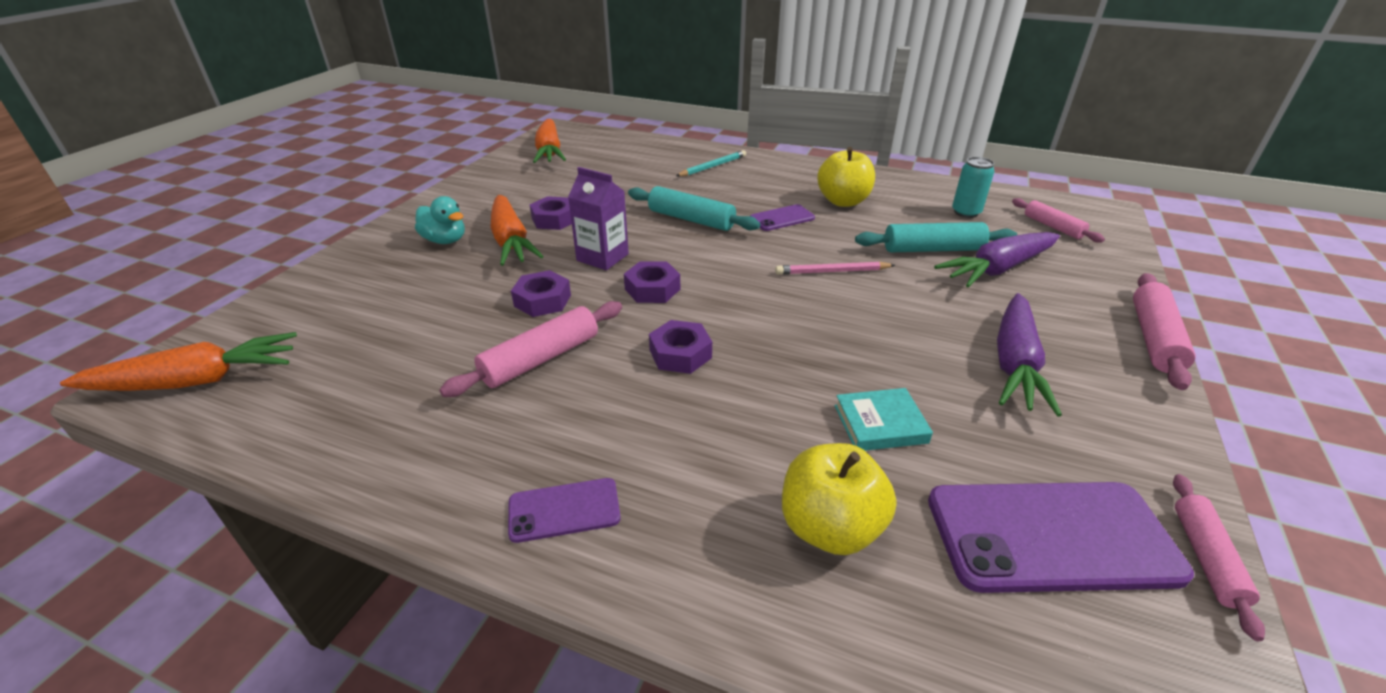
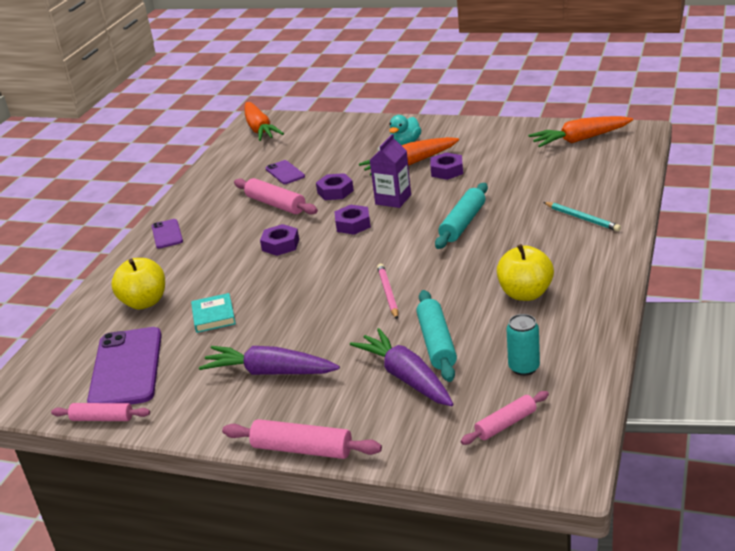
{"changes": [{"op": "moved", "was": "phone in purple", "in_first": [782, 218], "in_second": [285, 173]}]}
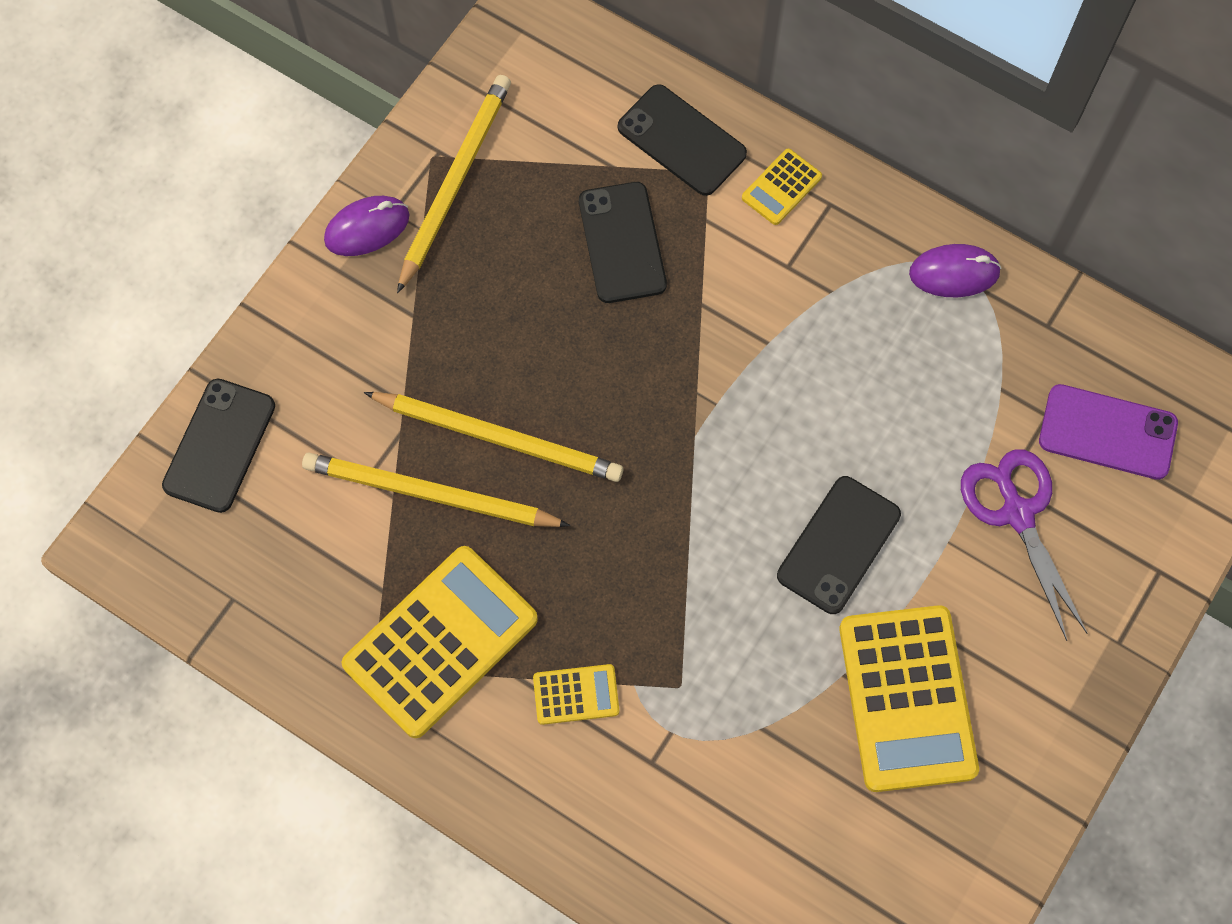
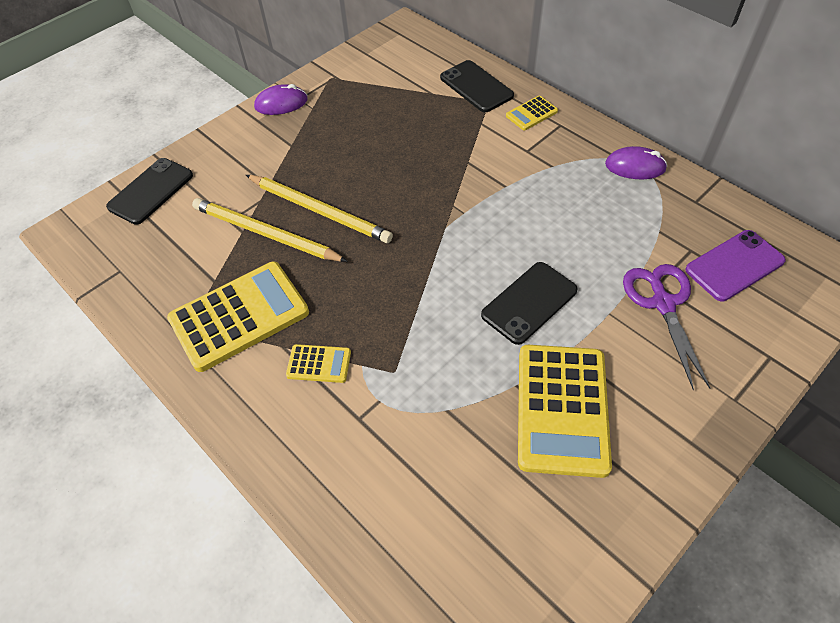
{"changes": [{"op": "removed", "was": "pencil in yellow", "in_first": [455, 182]}, {"op": "removed", "was": "phone in ebony", "in_first": [622, 243]}, {"op": "turned", "was": "phone in purple", "in_first": [1107, 432], "in_second": [734, 265], "clockwise": -60}]}
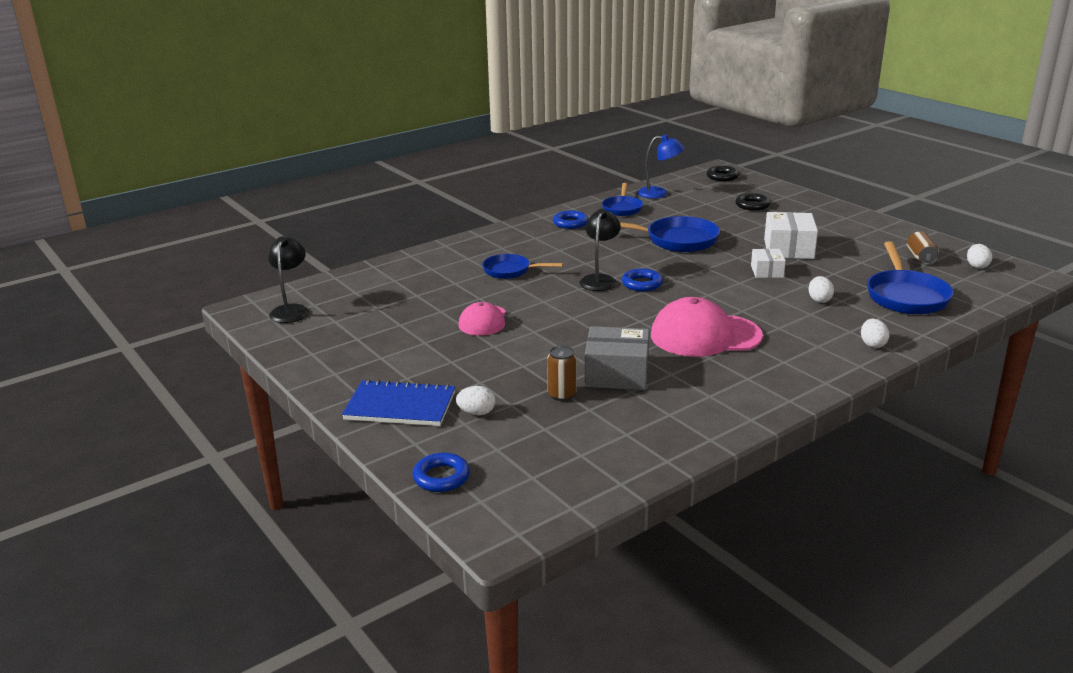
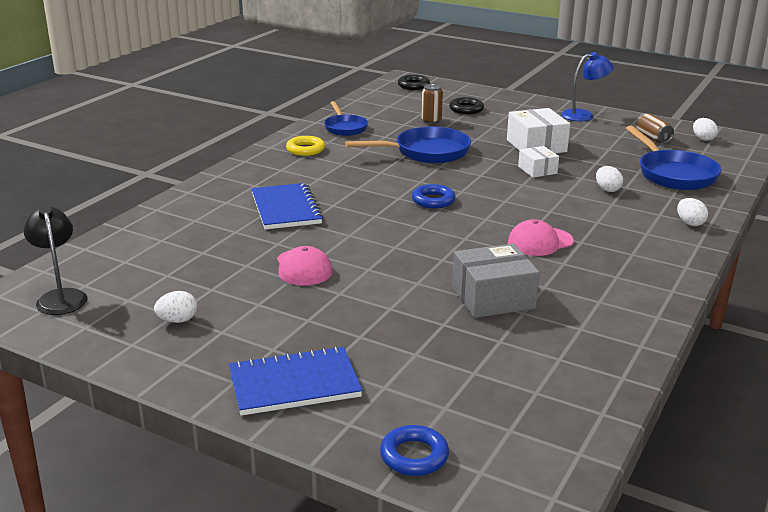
{"changes": [{"op": "moved", "was": "toy egg in pure white", "in_first": [476, 413], "in_second": [177, 320]}, {"op": "replaced", "was": "pan in royal blue", "now": "notebook in royal blue", "in_first": [510, 271], "in_second": [286, 209]}, {"op": "moved", "was": "tin in brown", "in_first": [562, 395], "in_second": [431, 120]}, {"op": "recoloured", "was": "ring in royal blue", "now": "ring in yellow", "in_first": [570, 223], "in_second": [305, 149]}, {"op": "removed", "was": "desk lamp in ebony", "in_first": [600, 280]}, {"op": "moved", "was": "desk lamp in royal blue", "in_first": [659, 193], "in_second": [583, 115]}, {"op": "resized", "was": "cap in rose-pink", "in_first": [705, 335], "in_second": [540, 242], "ratio": 0.59}]}
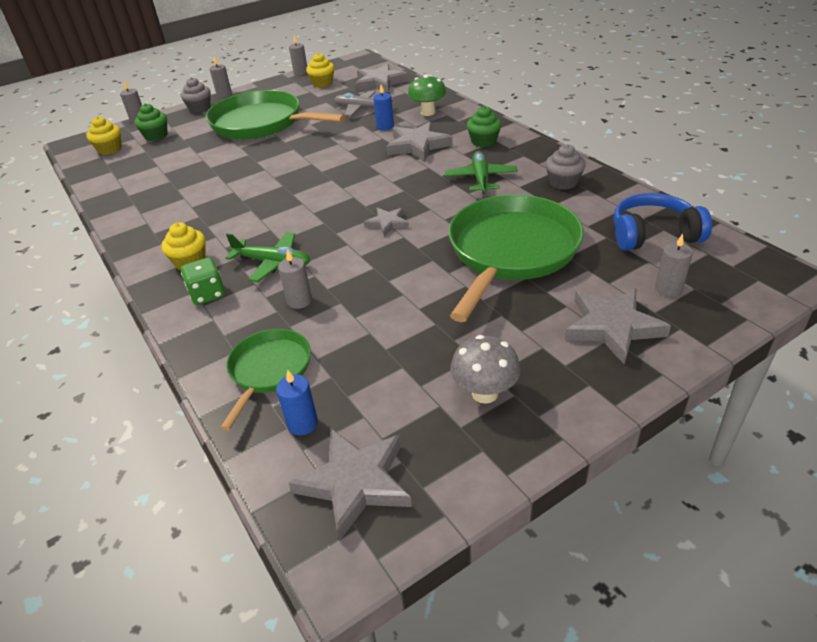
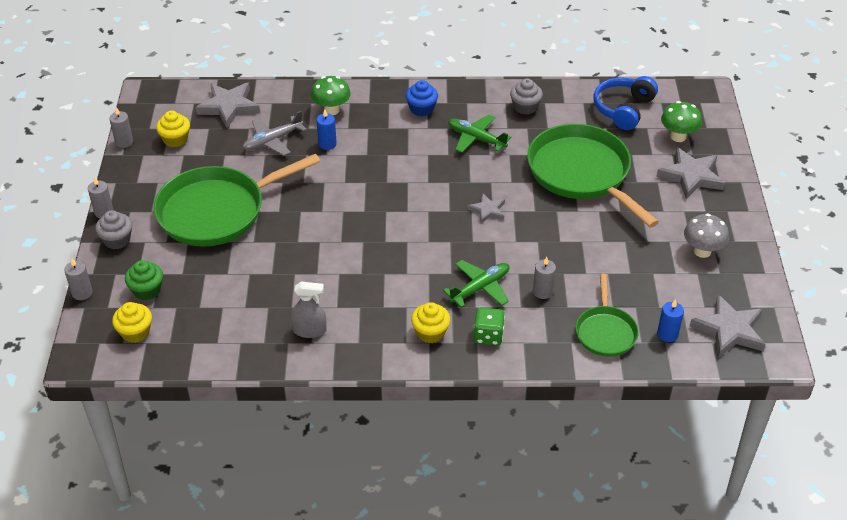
{"changes": [{"op": "turned", "was": "pan in emerald", "in_first": [269, 370], "in_second": [605, 332], "clockwise": -135}, {"op": "removed", "was": "five-pointed star in ash-grey", "in_first": [418, 145]}, {"op": "recoloured", "was": "fairy cake in emerald", "now": "fairy cake in royal blue", "in_first": [483, 141], "in_second": [421, 109]}, {"op": "replaced", "was": "wax candle in ash-grey", "now": "mushroom in emerald", "in_first": [668, 289], "in_second": [678, 137]}, {"op": "added", "now": "spray cleaner in ash-grey", "in_second": [309, 330]}]}
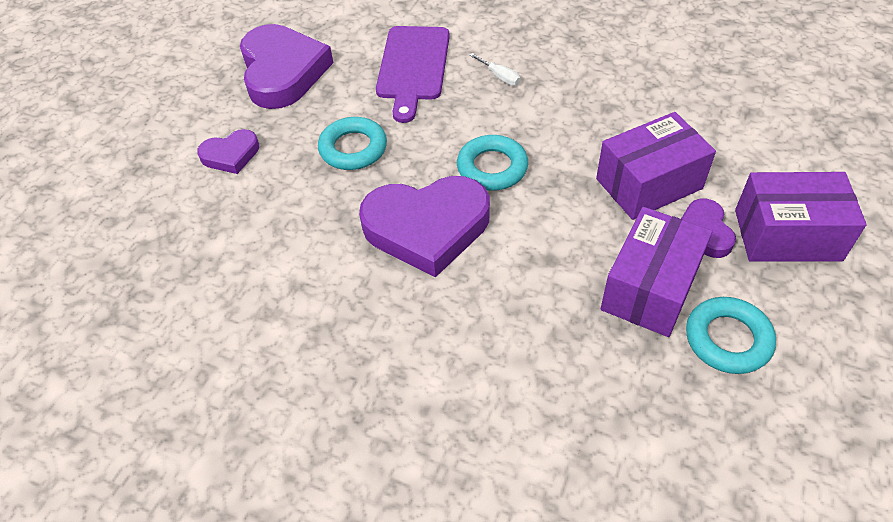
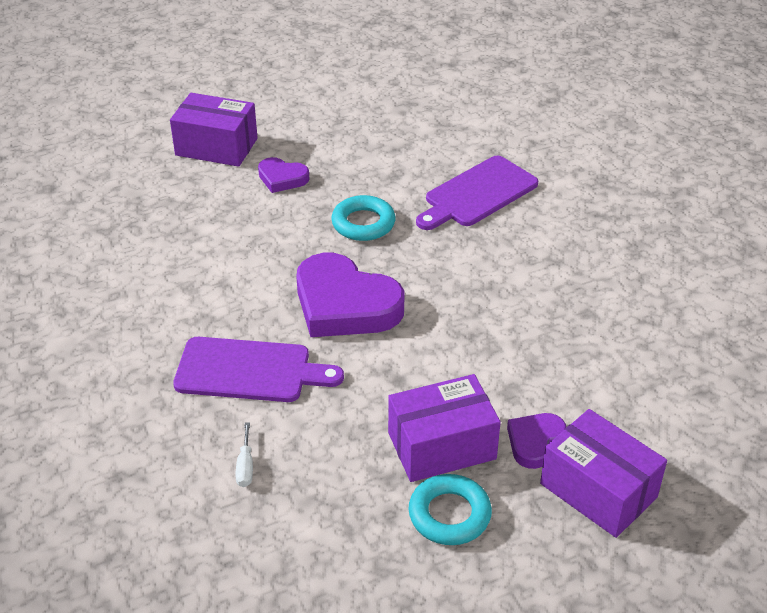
{"changes": [{"op": "removed", "was": "heart in purple", "in_first": [283, 72]}, {"op": "removed", "was": "ring in aqua", "in_first": [492, 168]}, {"op": "moved", "was": "hand screwdriver in pure white", "in_first": [500, 77], "in_second": [245, 466]}, {"op": "moved", "was": "parcel in purple", "in_first": [649, 183], "in_second": [216, 147]}, {"op": "added", "now": "bread board in purple", "in_second": [250, 370]}]}
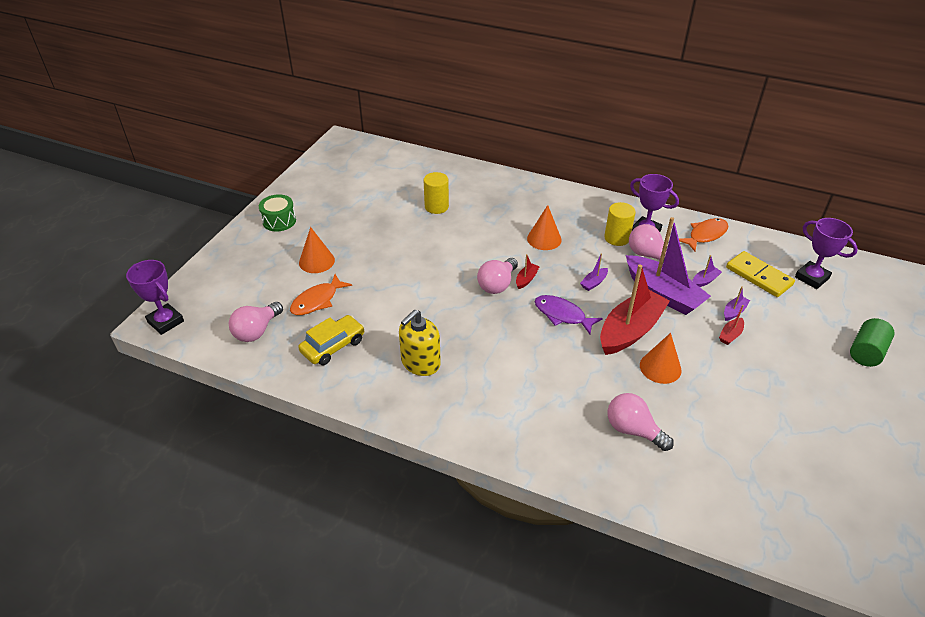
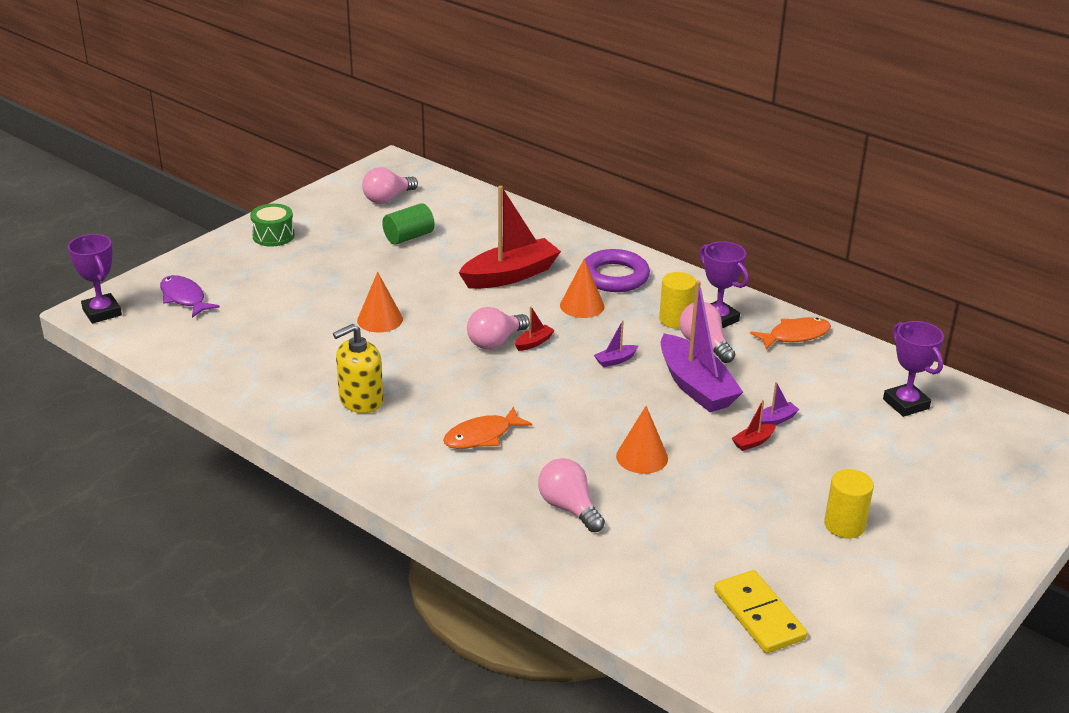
{"changes": [{"op": "moved", "was": "bulb in rose-pink", "in_first": [257, 331], "in_second": [387, 199]}, {"op": "moved", "was": "toy fish in bright orange", "in_first": [317, 301], "in_second": [482, 436]}, {"op": "removed", "was": "car in yellow", "in_first": [333, 346]}, {"op": "moved", "was": "cone in bright orange", "in_first": [316, 261], "in_second": [380, 319]}, {"op": "moved", "was": "solid cylinder in yellow", "in_first": [436, 207], "in_second": [844, 525]}, {"op": "moved", "was": "toy fish in purple", "in_first": [562, 315], "in_second": [184, 298]}, {"op": "moved", "was": "boat in scarlet", "in_first": [630, 330], "in_second": [510, 275]}, {"op": "removed", "was": "boat in purple", "in_first": [704, 281]}, {"op": "moved", "was": "domino in yellow", "in_first": [759, 276], "in_second": [759, 615]}, {"op": "moved", "was": "solid cylinder in emerald", "in_first": [866, 352], "in_second": [409, 237]}, {"op": "added", "now": "ring in purple", "in_second": [614, 276]}]}
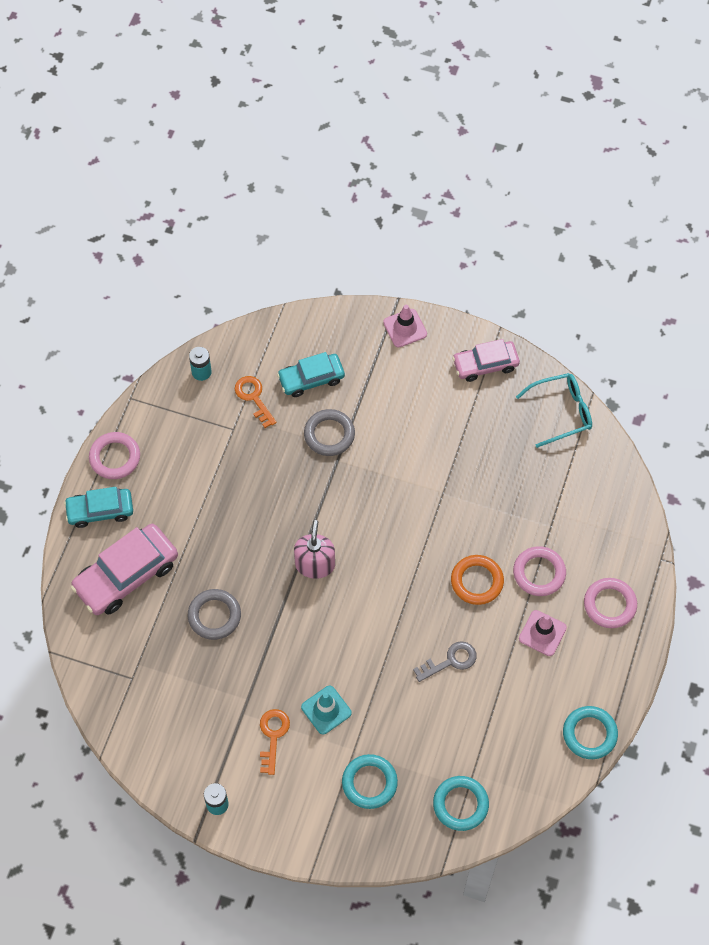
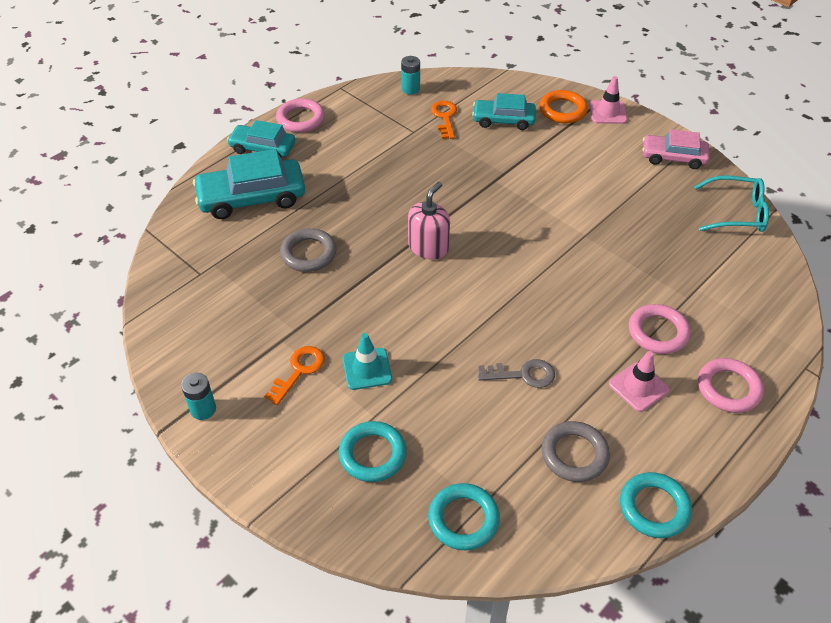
{"changes": [{"op": "recoloured", "was": "car in rose-pink", "now": "car in aqua", "in_first": [126, 575], "in_second": [252, 198]}, {"op": "moved", "was": "ring in ash-grey", "in_first": [329, 434], "in_second": [574, 454]}, {"op": "moved", "was": "ring in bright orange", "in_first": [477, 581], "in_second": [563, 110]}]}
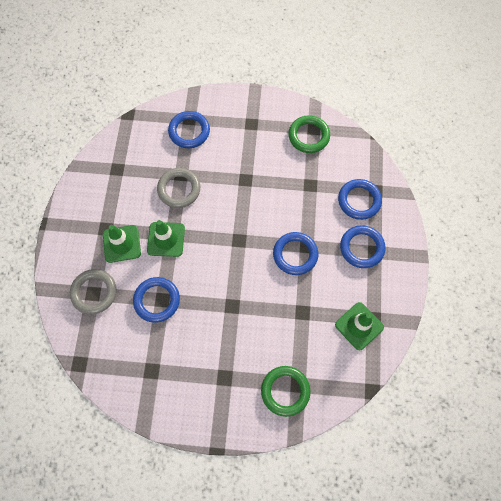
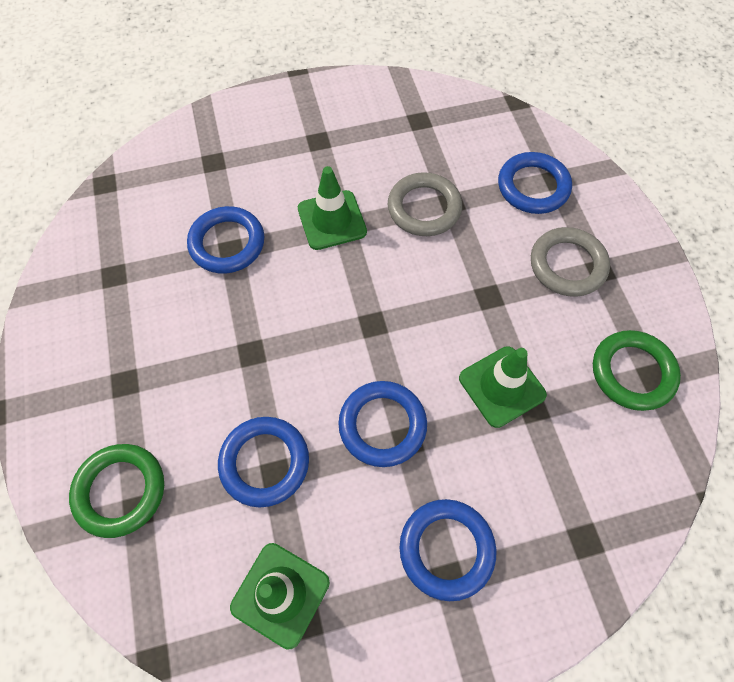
{"changes": [{"op": "moved", "was": "ring in ash-grey", "in_first": [94, 292], "in_second": [567, 265]}, {"op": "moved", "was": "road cone in emerald", "in_first": [122, 244], "in_second": [502, 386]}, {"op": "moved", "was": "ring in royal blue", "in_first": [359, 200], "in_second": [264, 462]}]}
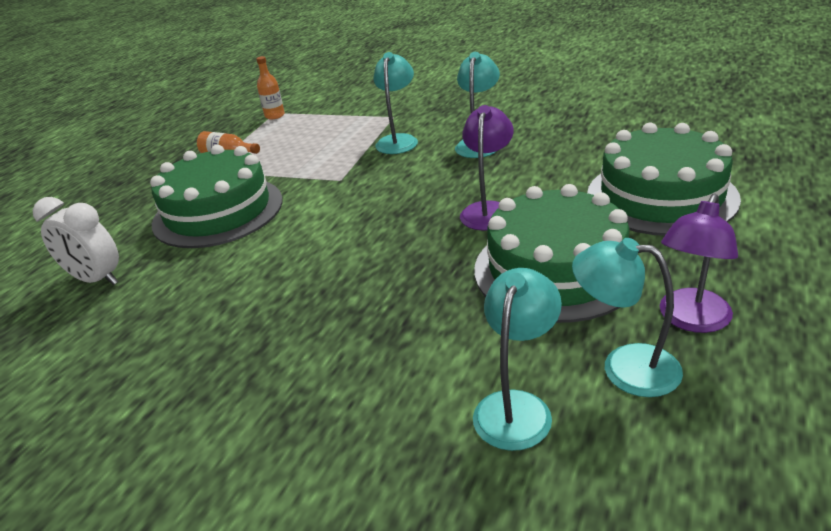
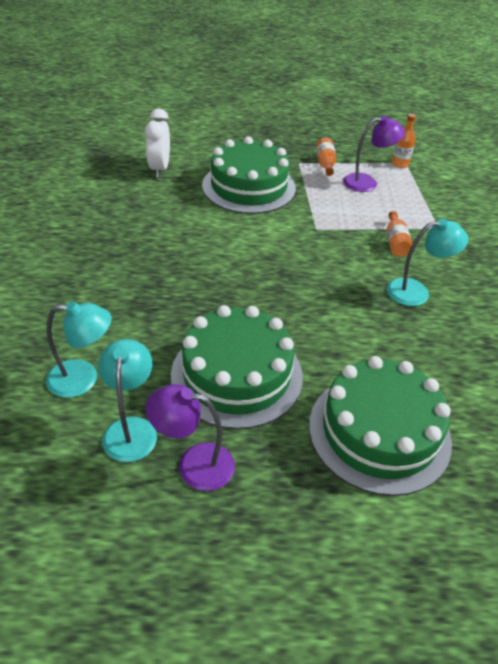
{"changes": [{"op": "replaced", "was": "desk lamp in aqua", "now": "drink bottle in bright orange", "in_first": [398, 140], "in_second": [395, 242]}, {"op": "moved", "was": "desk lamp in purple", "in_first": [488, 210], "in_second": [367, 183]}]}
